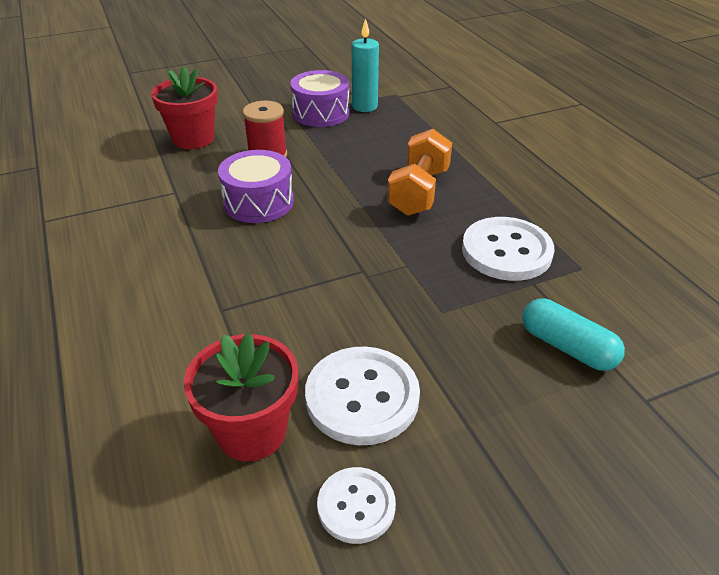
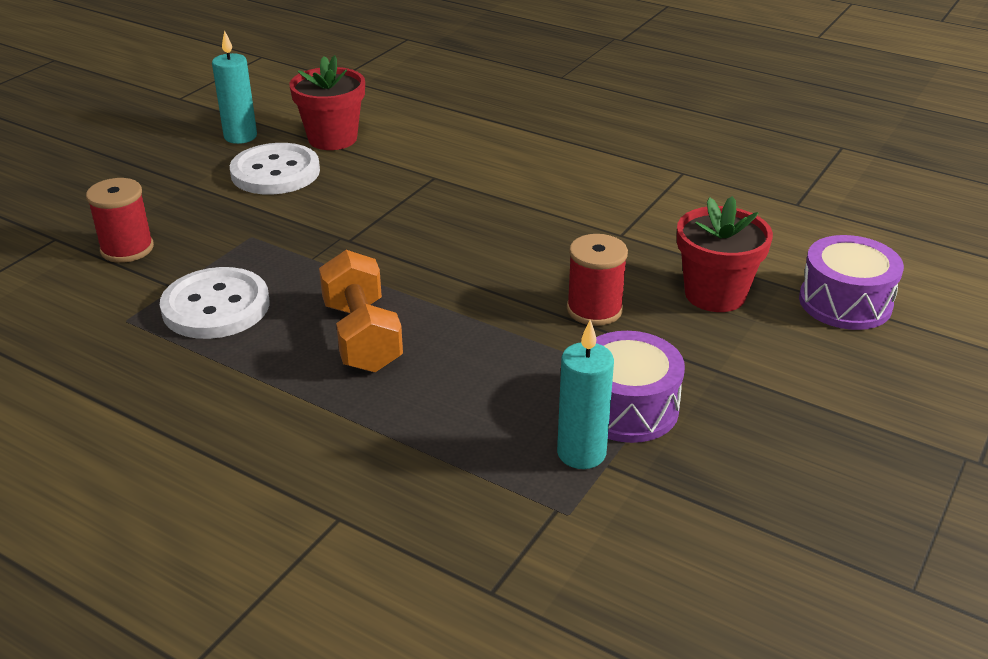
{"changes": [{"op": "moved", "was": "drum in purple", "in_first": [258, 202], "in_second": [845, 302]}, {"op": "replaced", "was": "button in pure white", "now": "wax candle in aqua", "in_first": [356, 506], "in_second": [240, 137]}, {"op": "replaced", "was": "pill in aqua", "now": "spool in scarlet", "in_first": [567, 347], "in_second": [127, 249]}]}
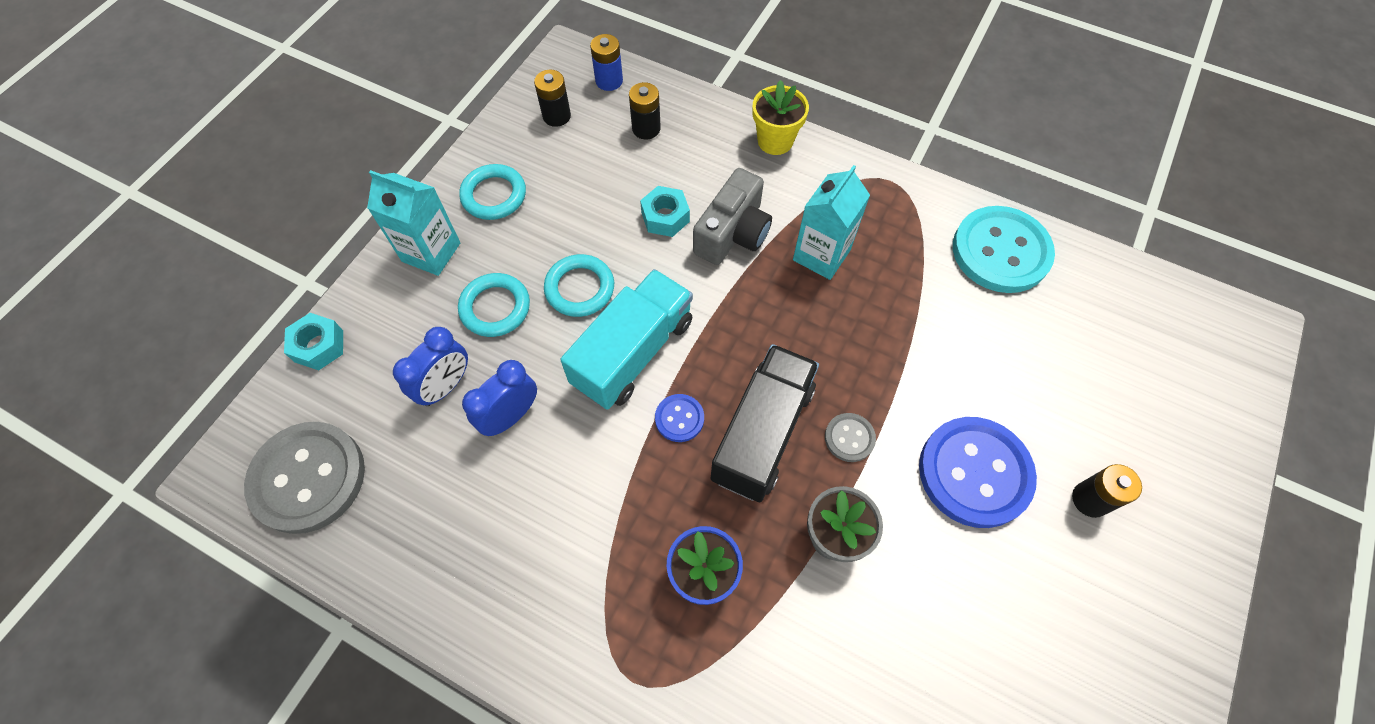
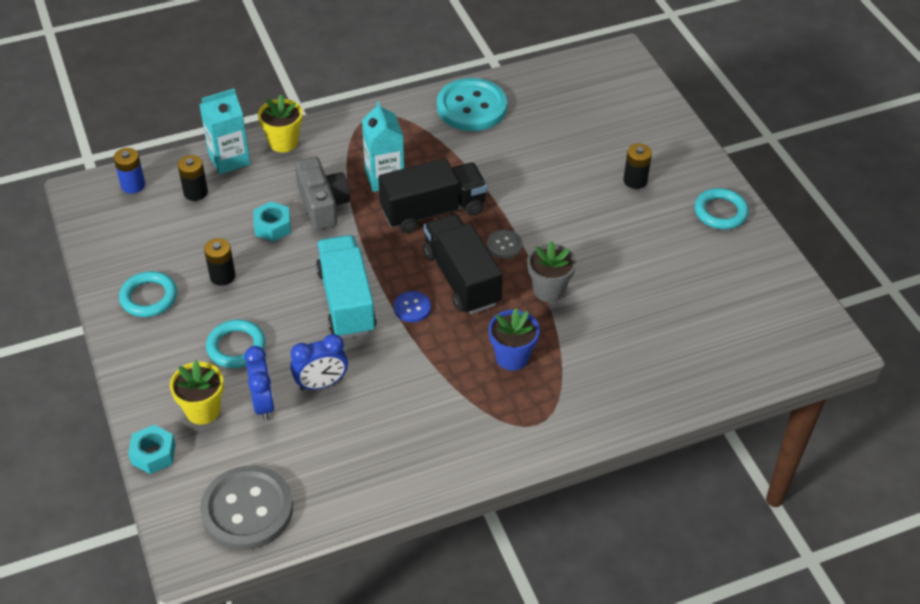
{"changes": [{"op": "moved", "was": "milk carton in aqua", "in_first": [431, 252], "in_second": [229, 159]}, {"op": "turned", "was": "bedside clock in royal blue", "in_first": [510, 416], "in_second": [321, 384], "clockwise": -105}, {"op": "moved", "was": "battery in ebony", "in_first": [556, 116], "in_second": [222, 276]}, {"op": "moved", "was": "ring in aqua", "in_first": [580, 288], "in_second": [720, 212]}, {"op": "removed", "was": "button in royal blue", "in_first": [974, 473]}, {"op": "added", "now": "plant pot in yellow", "in_second": [203, 410]}, {"op": "added", "now": "truck in ebony", "in_second": [433, 211]}]}
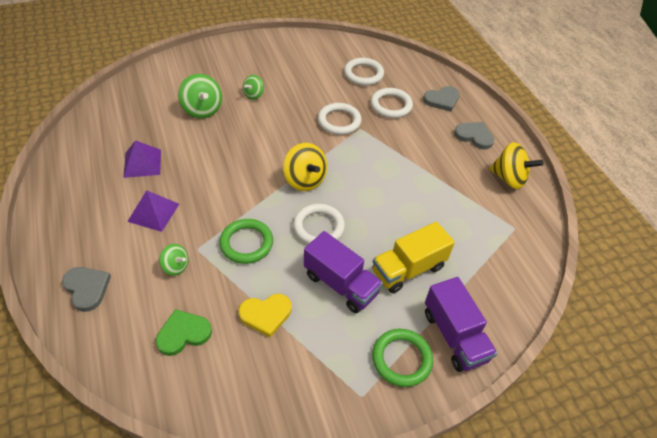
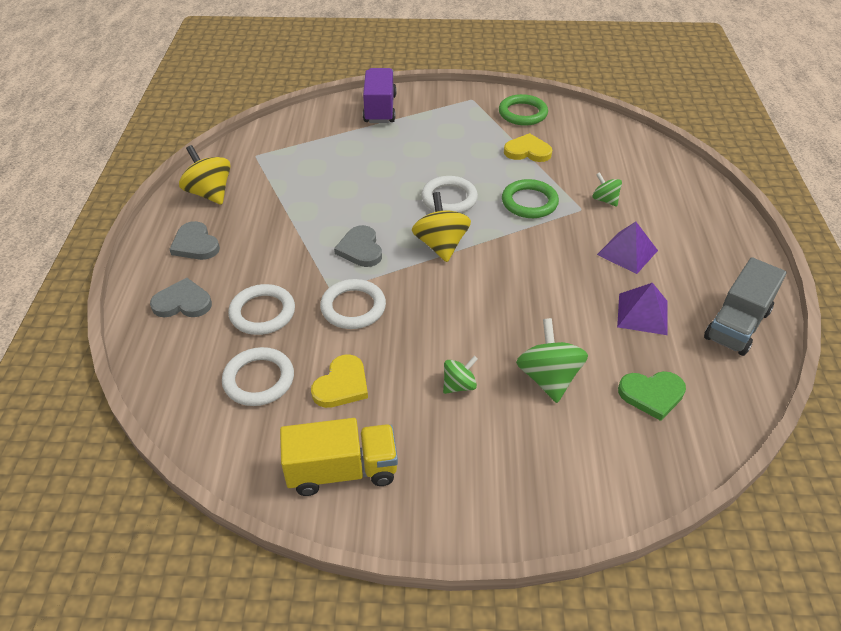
{"changes": [{"op": "moved", "was": "heart in ash-grey", "in_first": [87, 288], "in_second": [360, 249]}, {"op": "moved", "was": "heart in emerald", "in_first": [183, 333], "in_second": [652, 395]}, {"op": "removed", "was": "truck in purple", "in_first": [340, 284]}, {"op": "moved", "was": "ring in emerald", "in_first": [401, 359], "in_second": [522, 113]}, {"op": "moved", "was": "truck in yellow", "in_first": [408, 269], "in_second": [342, 471]}, {"op": "added", "now": "heart in yellow", "in_second": [342, 385]}, {"op": "added", "now": "truck in ash-grey", "in_second": [737, 325]}]}
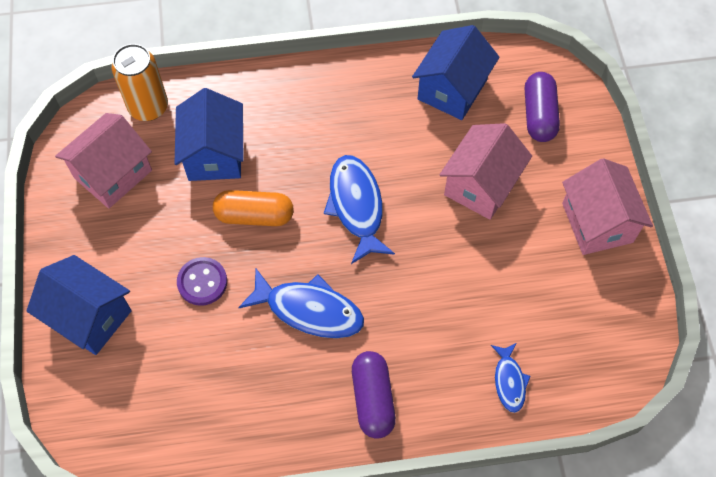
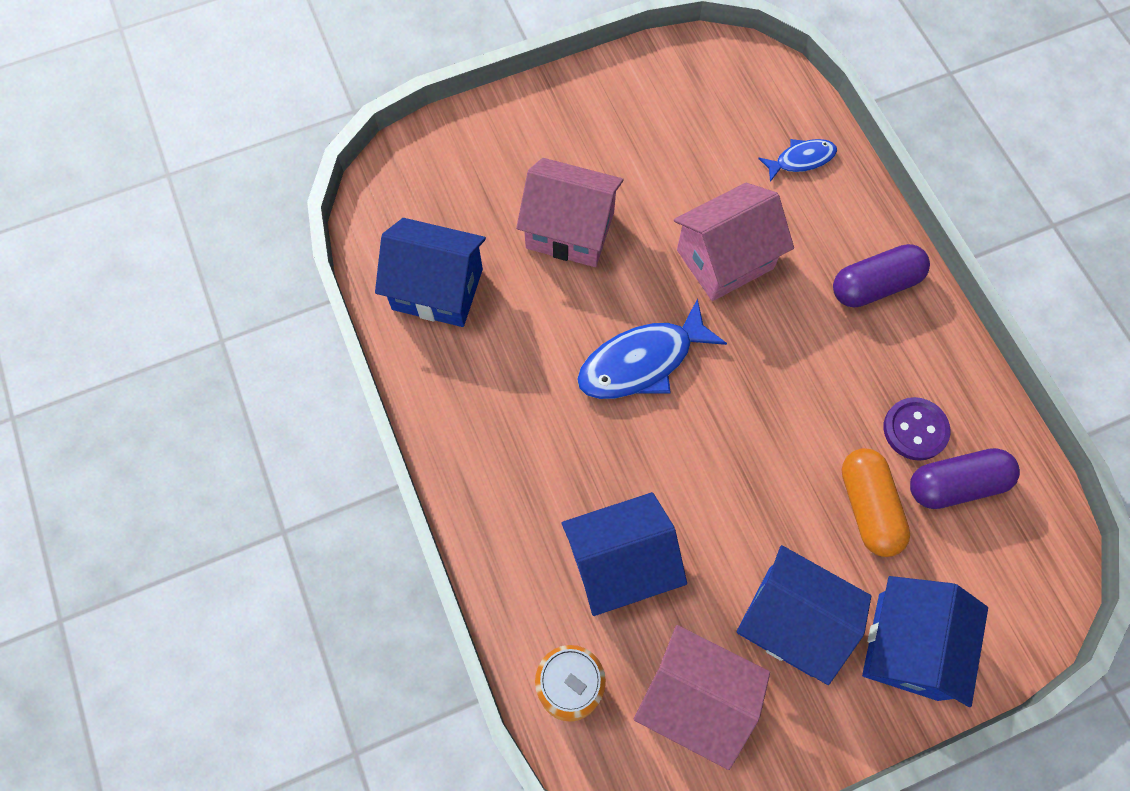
{"changes": [{"op": "moved", "was": "button in purple", "in_first": [202, 282], "in_second": [915, 429]}, {"op": "moved", "was": "pill in bright orange", "in_first": [254, 215], "in_second": [868, 507]}, {"op": "removed", "was": "toy fish in royal blue", "in_first": [309, 310]}, {"op": "moved", "was": "pill in purple", "in_first": [539, 115], "in_second": [955, 484]}, {"op": "moved", "was": "house in rose-pink", "in_first": [597, 222], "in_second": [725, 259]}, {"op": "added", "now": "house in royal blue", "in_second": [790, 621]}]}
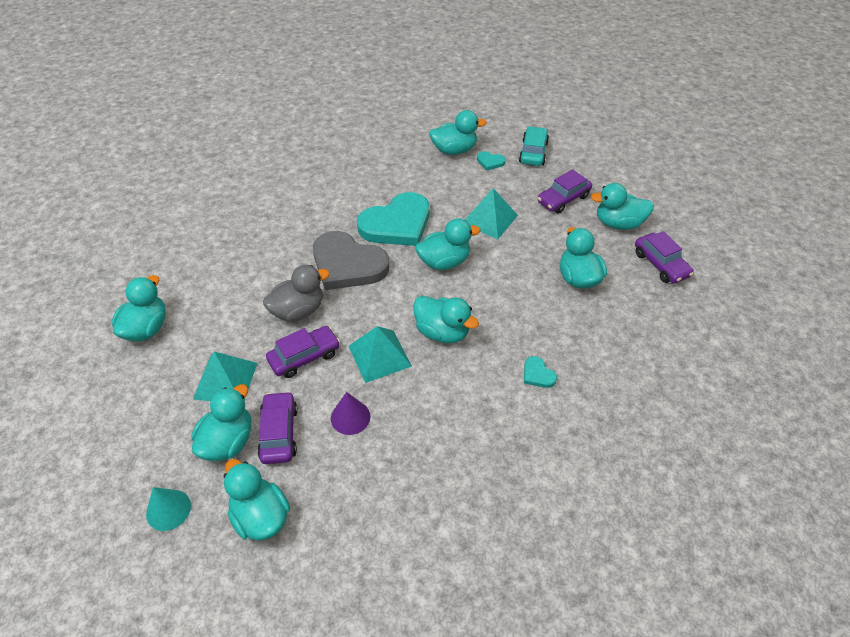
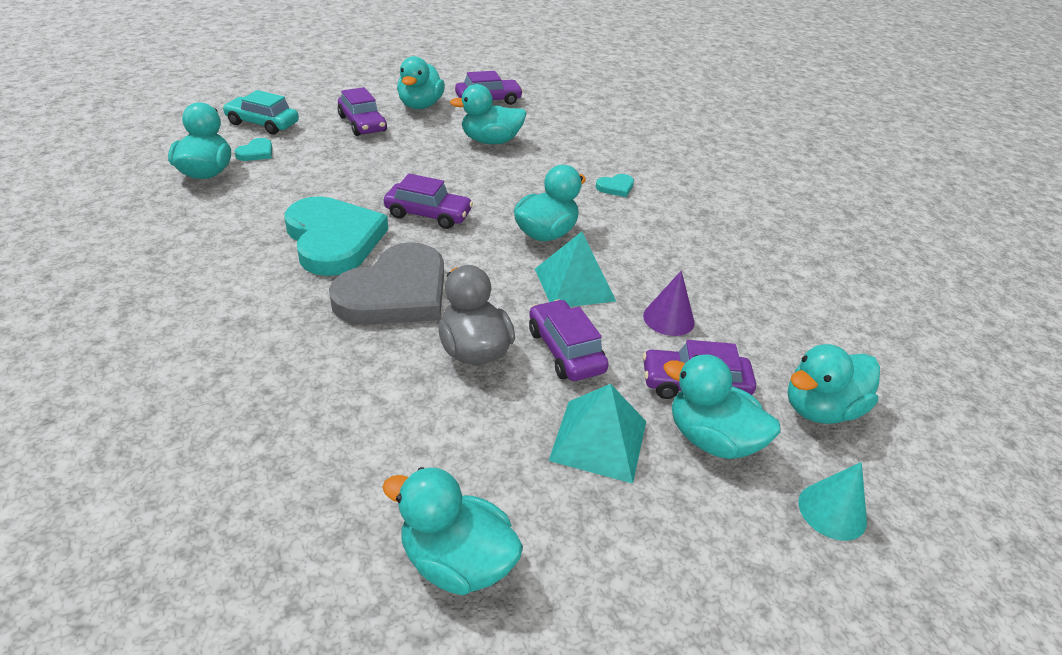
{"changes": [{"op": "replaced", "was": "rubber duck in aqua", "now": "car in purple", "in_first": [444, 262], "in_second": [428, 214]}, {"op": "removed", "was": "pyramid in aqua", "in_first": [489, 219]}]}
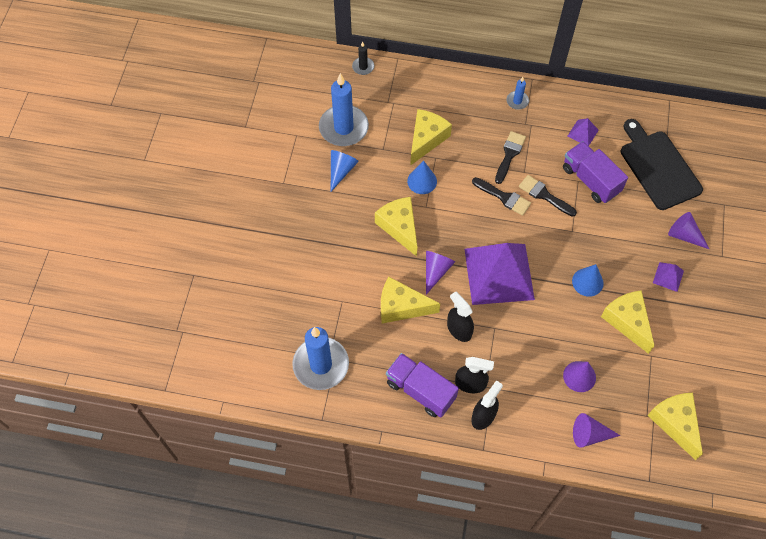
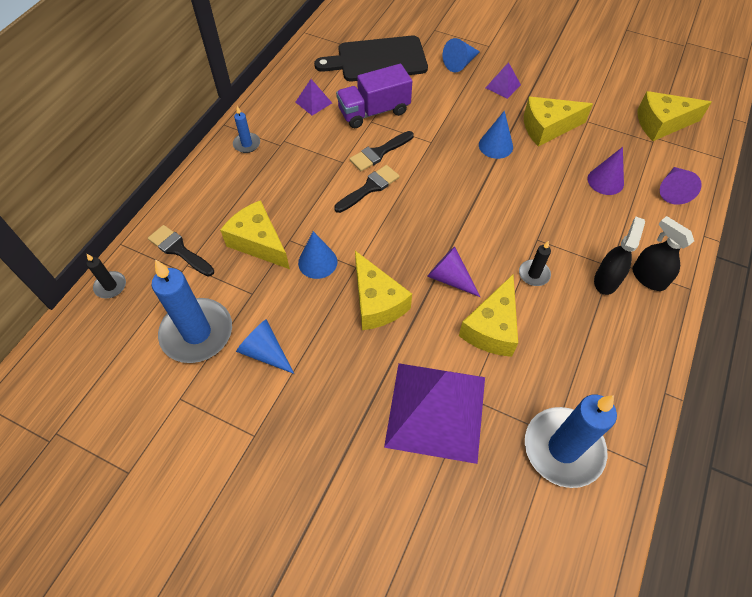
{"changes": [{"op": "turned", "was": "piece of cheese in yellow", "in_first": [399, 227], "in_second": [376, 302], "clockwise": -105}, {"op": "removed", "was": "truck in purple", "in_first": [420, 390]}, {"op": "replaced", "was": "spray cleaner in ebony", "now": "wax candle in ebony", "in_first": [459, 329], "in_second": [534, 274]}, {"op": "moved", "was": "pyramid in purple", "in_first": [498, 274], "in_second": [436, 411]}, {"op": "moved", "was": "brush in ebony", "in_first": [509, 155], "in_second": [179, 250]}, {"op": "recoloured", "was": "cone in purple", "now": "cone in royal blue", "in_first": [684, 235], "in_second": [460, 63]}]}
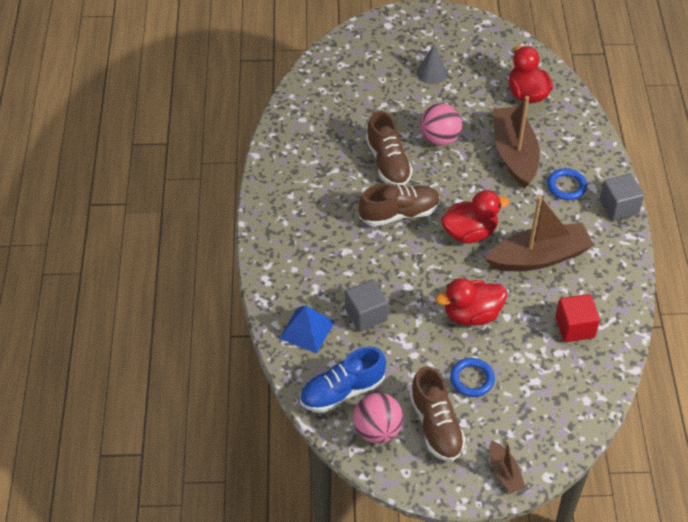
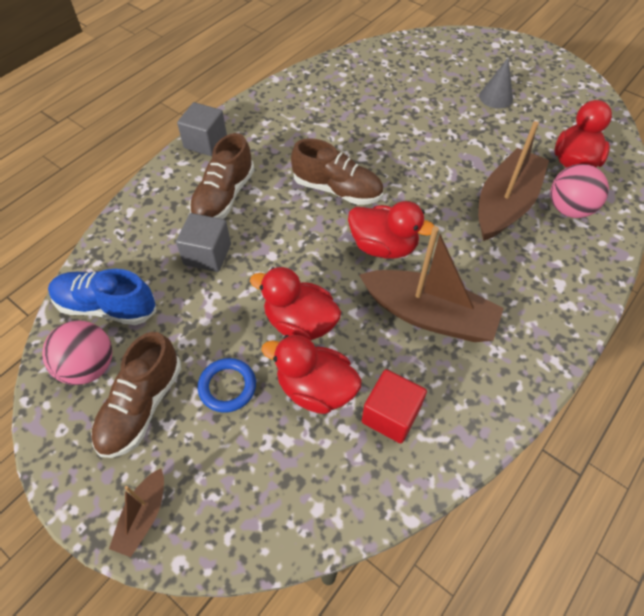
{"changes": [{"op": "removed", "was": "pyramid in royal blue", "in_first": [306, 330]}, {"op": "moved", "was": "lace-up shoe in brown", "in_first": [388, 163], "in_second": [224, 197]}, {"op": "moved", "was": "ball in rose-pink", "in_first": [439, 139], "in_second": [569, 209]}, {"op": "removed", "was": "ring in royal blue", "in_first": [566, 186]}, {"op": "moved", "was": "cube in ash-grey", "in_first": [619, 207], "in_second": [205, 142]}, {"op": "added", "now": "rubber duck in scarlet", "in_second": [315, 389]}]}
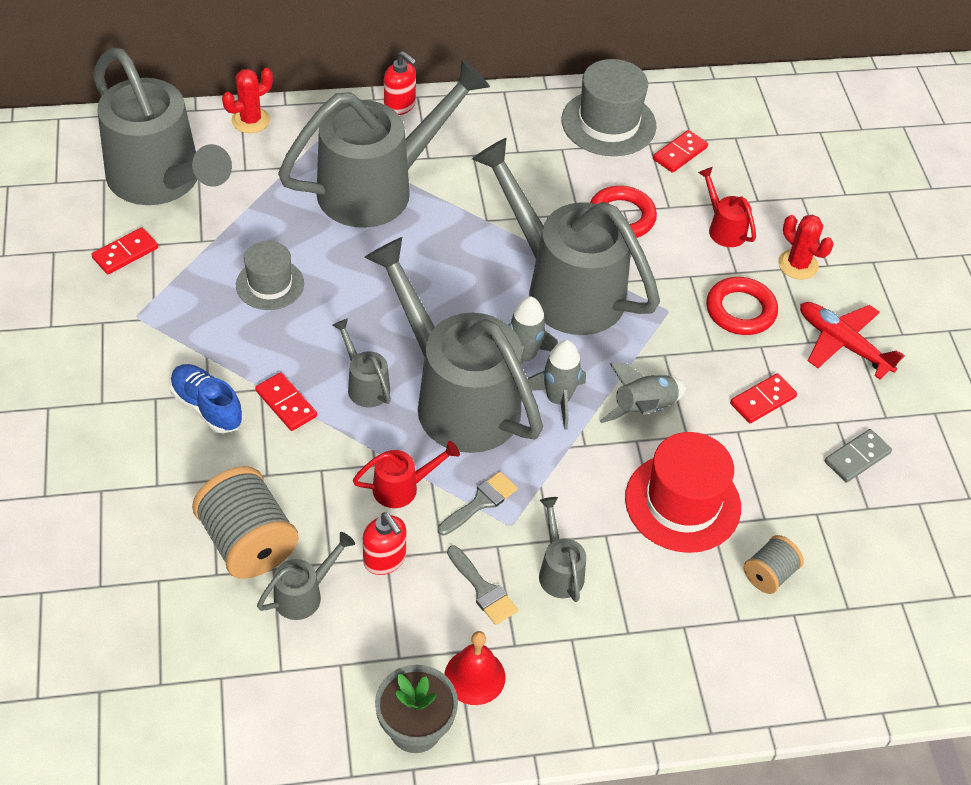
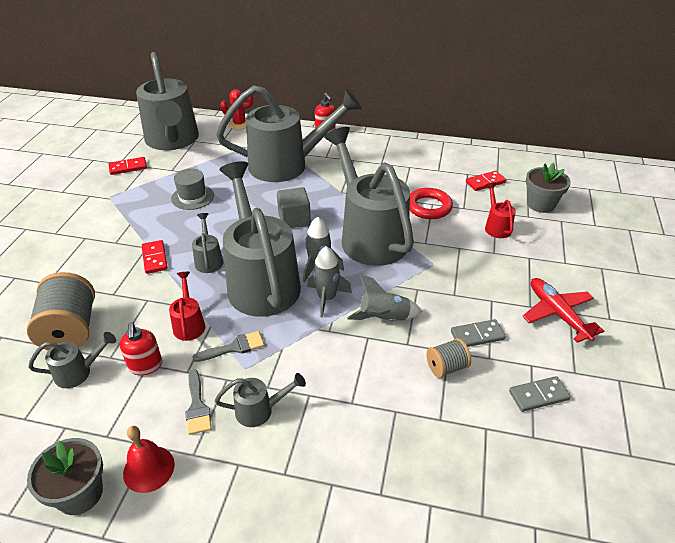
{"changes": [{"op": "removed", "was": "lace-up shoe in royal blue", "in_first": [207, 407]}, {"op": "turned", "was": "watering can in scarlet", "in_first": [402, 488], "in_second": [189, 324], "clockwise": -105}, {"op": "turned", "was": "watering can in ash-grey", "in_first": [559, 571], "in_second": [259, 410], "clockwise": 75}, {"op": "removed", "was": "top hat in ash-grey", "in_first": [608, 123]}, {"op": "removed", "was": "top hat in scarlet", "in_first": [682, 502]}, {"op": "removed", "was": "ring in scarlet", "in_first": [740, 310]}, {"op": "recoloured", "was": "domino in scarlet", "now": "domino in ash-grey", "in_first": [762, 400], "in_second": [477, 335]}, {"op": "moved", "was": "spool in ash-grey", "in_first": [769, 574], "in_second": [446, 367]}, {"op": "removed", "was": "cactus in scarlet", "in_first": [798, 264]}, {"op": "added", "now": "cube in ash-grey", "in_second": [294, 219]}, {"op": "added", "now": "plant pot in ash-grey", "in_second": [541, 204]}]}
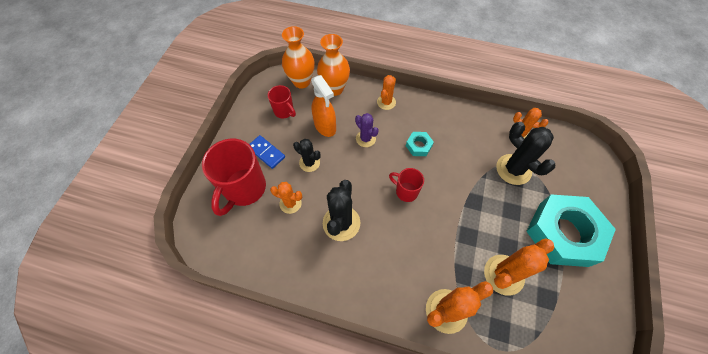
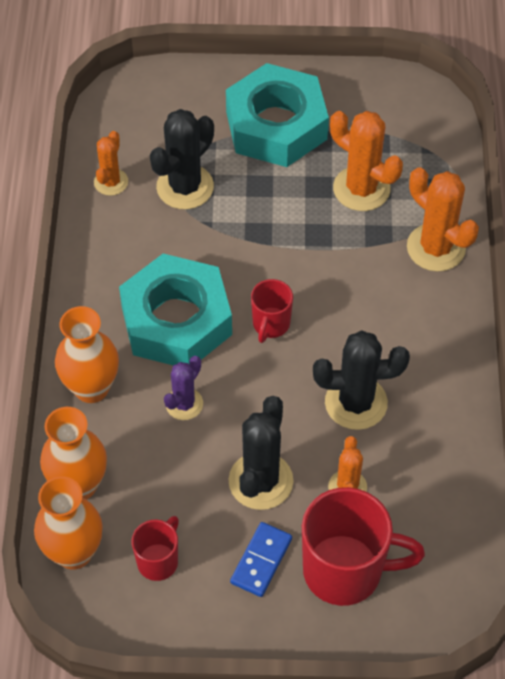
{"changes": [{"op": "resized", "was": "cactus in ebony", "in_first": [309, 163], "in_second": [260, 481], "ratio": 1.66}, {"op": "removed", "was": "spray cleaner in bright orange", "in_first": [325, 126]}, {"op": "replaced", "was": "cactus in bright orange", "now": "tall vase in bright orange", "in_first": [386, 102], "in_second": [91, 388]}, {"op": "resized", "was": "nut in aqua", "in_first": [418, 146], "in_second": [176, 320], "ratio": 2.43}]}
